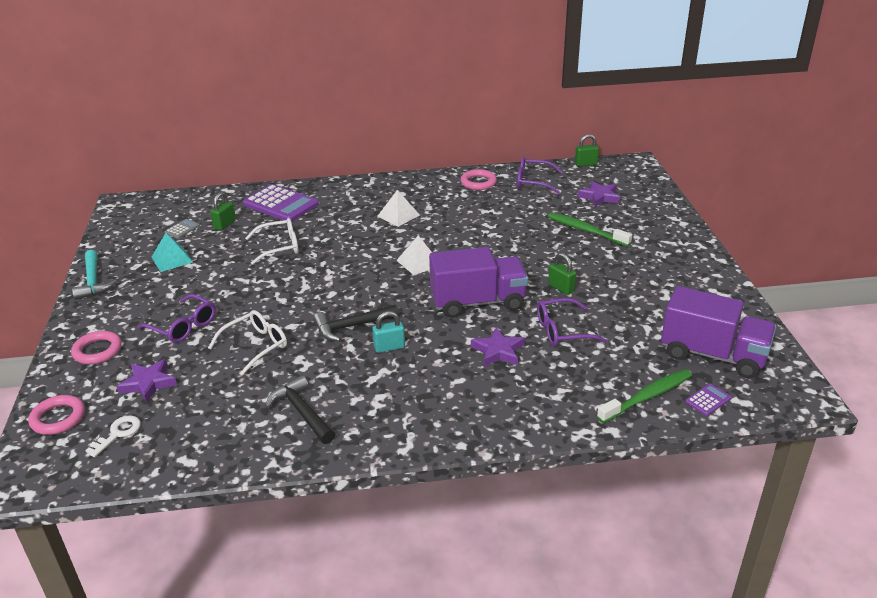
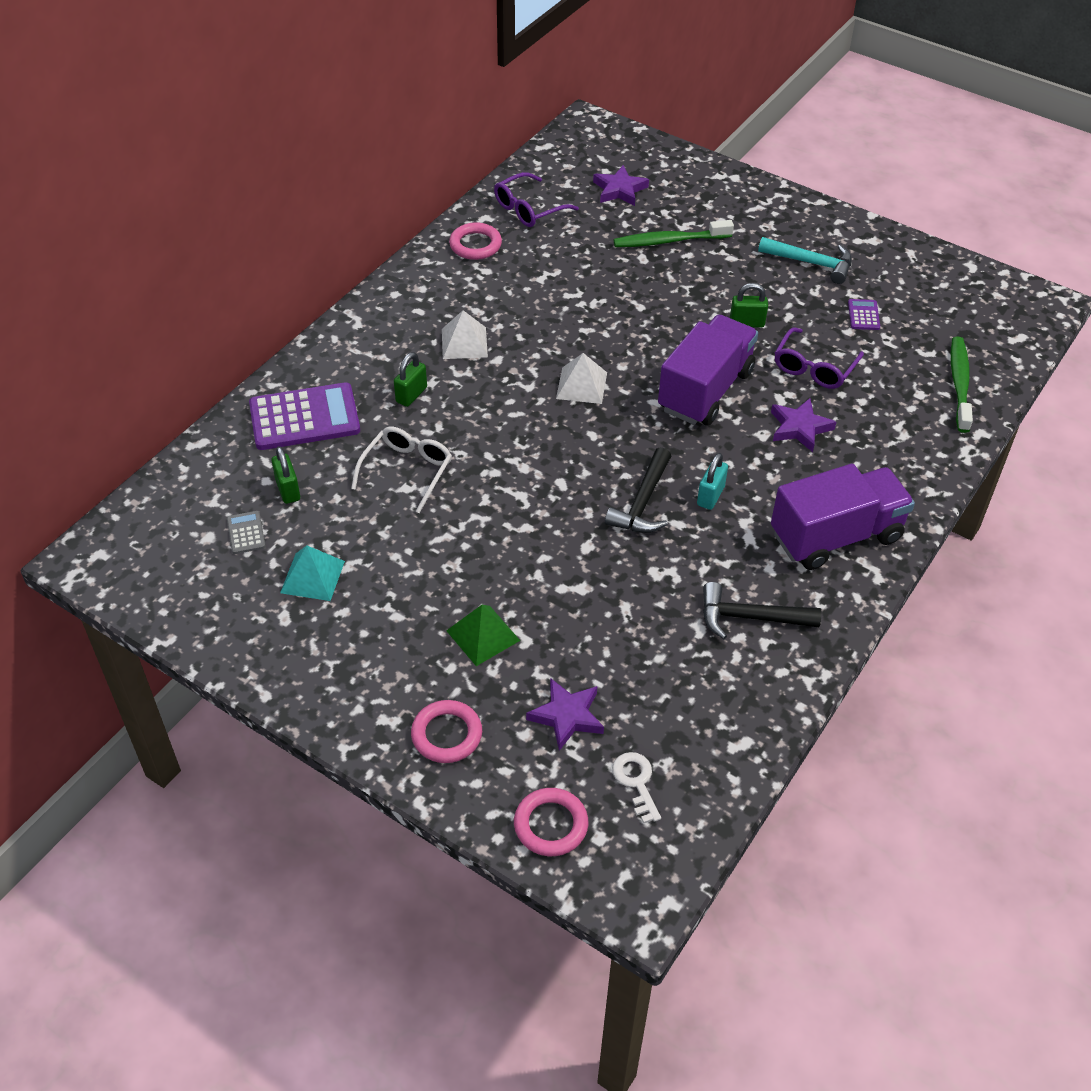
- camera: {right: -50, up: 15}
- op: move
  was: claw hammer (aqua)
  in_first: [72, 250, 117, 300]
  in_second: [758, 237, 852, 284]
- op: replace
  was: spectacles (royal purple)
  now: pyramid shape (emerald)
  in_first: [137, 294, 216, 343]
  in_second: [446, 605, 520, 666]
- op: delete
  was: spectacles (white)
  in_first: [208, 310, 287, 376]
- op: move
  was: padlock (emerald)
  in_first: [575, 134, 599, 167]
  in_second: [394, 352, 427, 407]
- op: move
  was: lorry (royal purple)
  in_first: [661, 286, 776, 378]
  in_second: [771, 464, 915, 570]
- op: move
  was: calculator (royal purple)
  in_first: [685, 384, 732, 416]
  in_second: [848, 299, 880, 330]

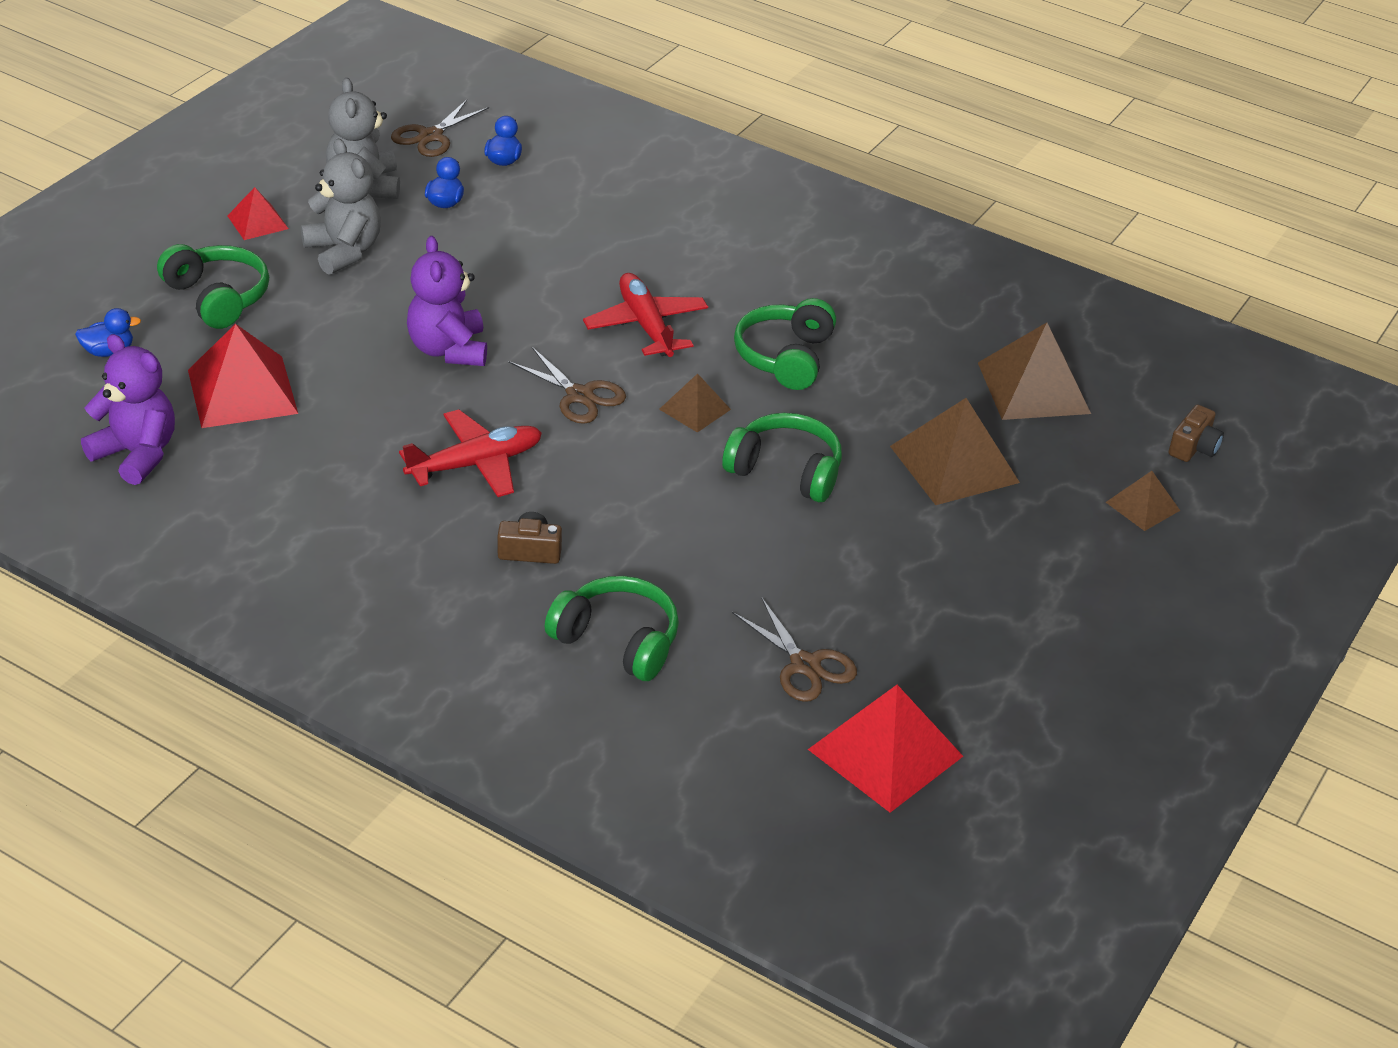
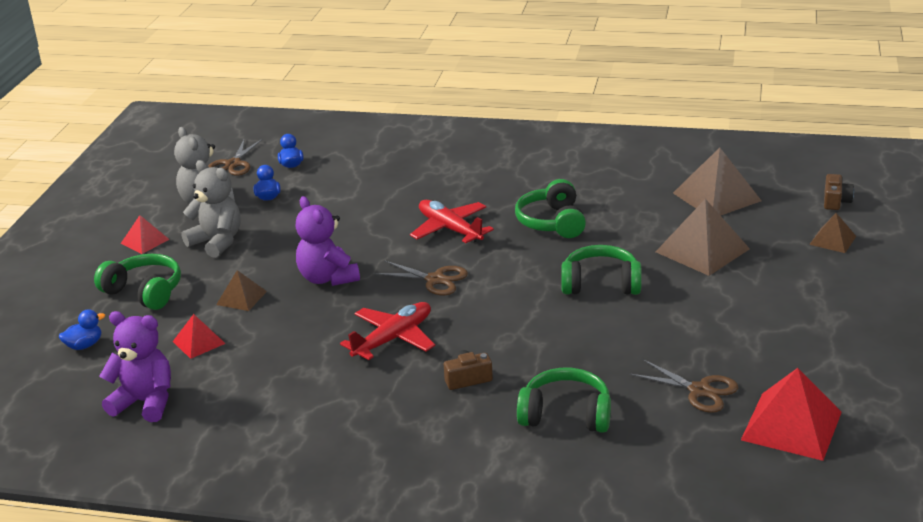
- camera: {right: -15, up: -10}
- op: resize
  was: pyramid shape (crimson)
  in_first: [188, 324, 298, 428]
  in_second: [173, 314, 226, 359]
  ratio: 0.54
- op: move
  was: pyramid shape (brown)
  in_first: [659, 373, 731, 433]
  in_second: [216, 270, 267, 311]

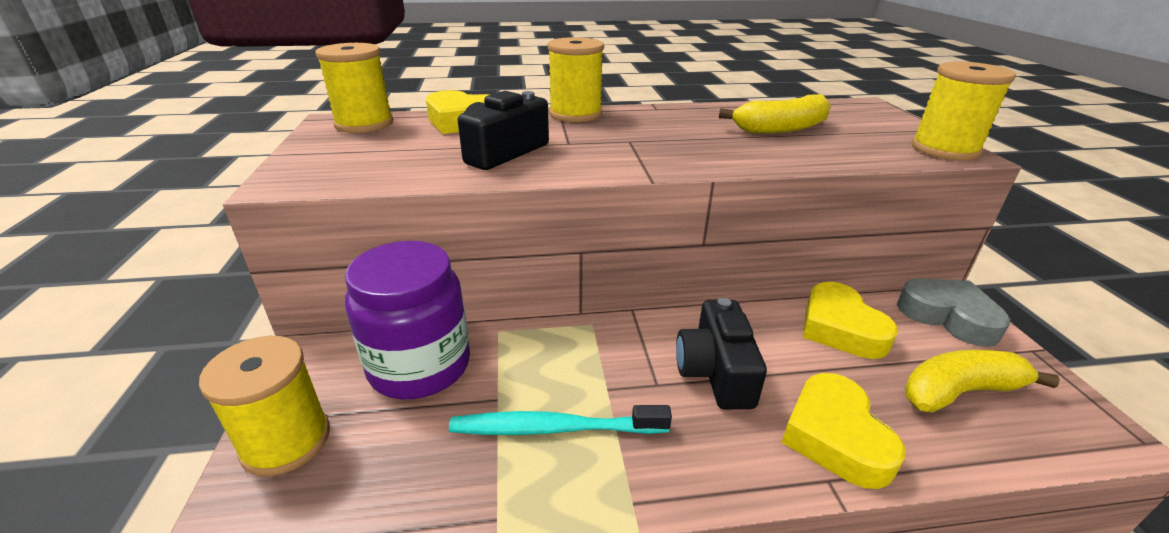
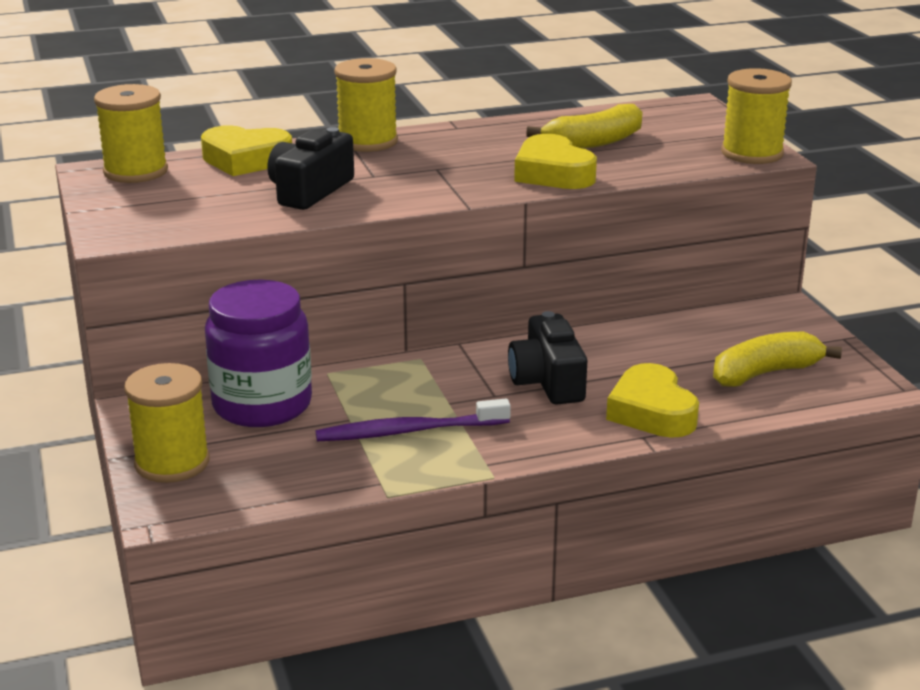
- camera: {right: -10, up: -5}
- op: recolor
  was: tooth brush (aqua)
  now: tooth brush (royal purple)
  in_first: [449, 405, 672, 435]
  in_second: [315, 399, 511, 441]
- op: move
  was: heart shape (bright yellow)
  in_first: [803, 282, 898, 359]
  in_second: [514, 134, 597, 189]
- op: delete
  was: heart shape (gray)
  in_first: [897, 278, 1010, 347]

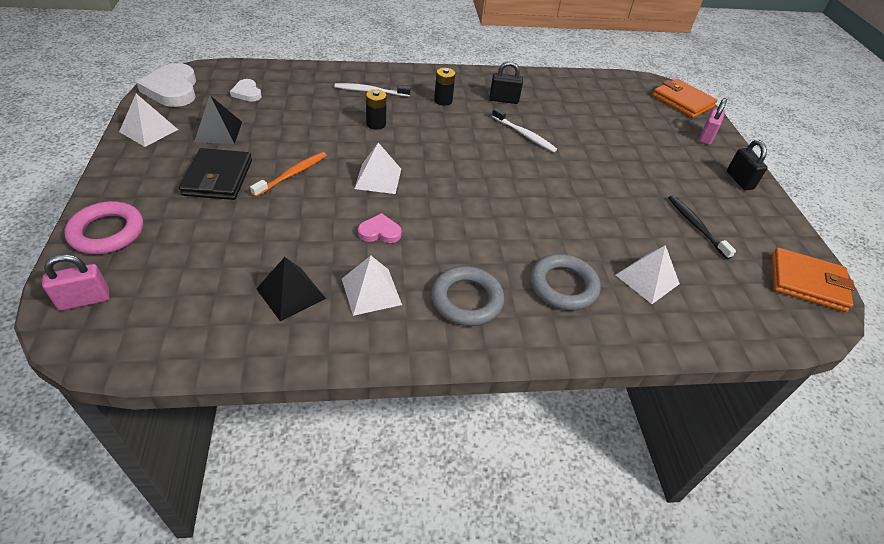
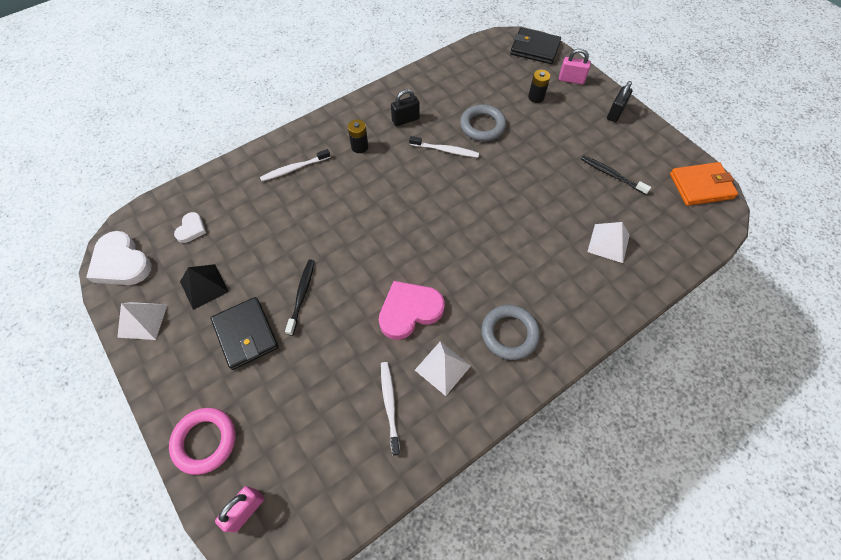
- camera: {right: -25, up: 15}
- op: rotate
  was: heart shape (white)
  in_first: [230, 79, 262, 102]
  in_second: [174, 212, 206, 243]
  clockwise: -105
- op: recolor
  was: tooth brush (orange-coloured)
  now: tooth brush (jet-black)
  in_first: [250, 152, 327, 197]
  in_second: [285, 259, 315, 336]
- op: replace
  was: pyramid shape (jet-black)
  now: tooth brush (white)
  in_first: [256, 257, 326, 322]
  in_second: [381, 362, 400, 456]
- op: delete
  was: pyramid shape (white)
  in_first: [354, 143, 401, 194]
- op: resize
  was: heart shape (rose-pink)
  in_first: [358, 213, 402, 243]
  in_second: [379, 281, 445, 340]
  ratio: 1.87
- op: move
  was: AA battery (jet-black)
  in_first: [366, 89, 387, 130]
  in_second: [528, 70, 550, 103]
- op: move
  was: hoop (gray)
  in_first: [530, 254, 601, 310]
  in_second: [460, 105, 506, 141]
- op: recolor
  was: billfold (orange-coloured)
  now: billfold (jet-black)
  in_first: [652, 79, 717, 118]
  in_second: [510, 28, 561, 64]
- op: rotate
  was: padlock (rose-pink)
  in_first: [699, 98, 727, 145]
  in_second: [559, 48, 591, 84]
  clockwise: -75
- op: rotate
  was: padlock (jet-black)
  in_first: [727, 140, 767, 190]
  in_second: [607, 81, 633, 122]
  clockwise: 75

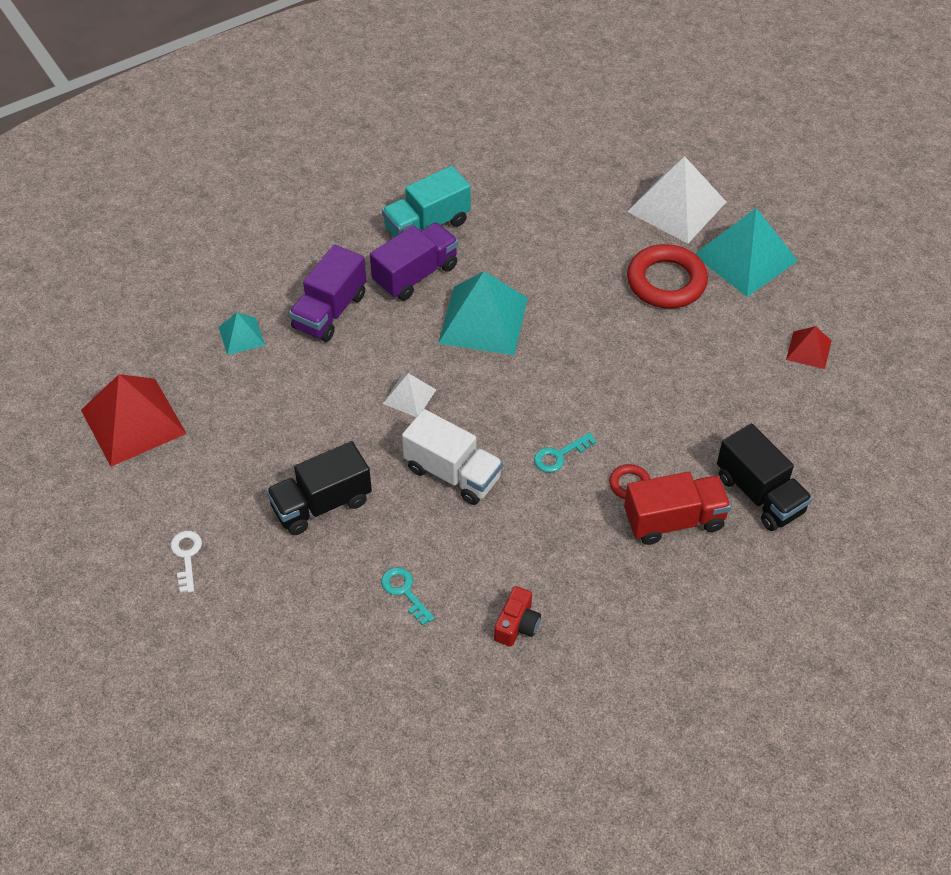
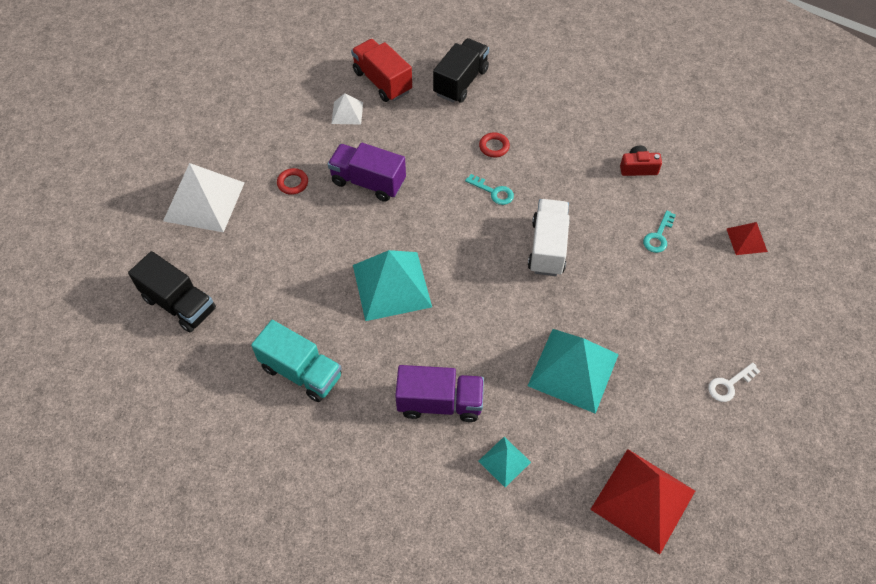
- camera: {right: -115, up: 5}
- op: move
  was: lorry (jet-black)
  in_first: [266, 441, 372, 535]
  in_second: [128, 251, 216, 332]
- op: move
  was: lorry (royal purple)
  in_first: [370, 222, 458, 301]
  in_second: [328, 143, 406, 202]
- op: move
  was: pyramid shape (white)
  in_first: [383, 373, 436, 417]
  in_second: [331, 93, 363, 125]
- op: move
  was: lorry (crimson)
  in_first: [624, 472, 731, 545]
  in_second: [351, 39, 412, 102]
- op: resize
  was: hoop (crimson)
  in_first: [627, 244, 708, 309]
  in_second: [277, 168, 308, 195]
  ratio: 0.47
- op: move
  was: pyramid shape (aqua)
  in_first: [695, 208, 798, 297]
  in_second: [528, 329, 619, 414]
- op: move
  was: pyramid shape (crimson)
  in_first: [786, 326, 832, 369]
  in_second: [726, 222, 768, 255]

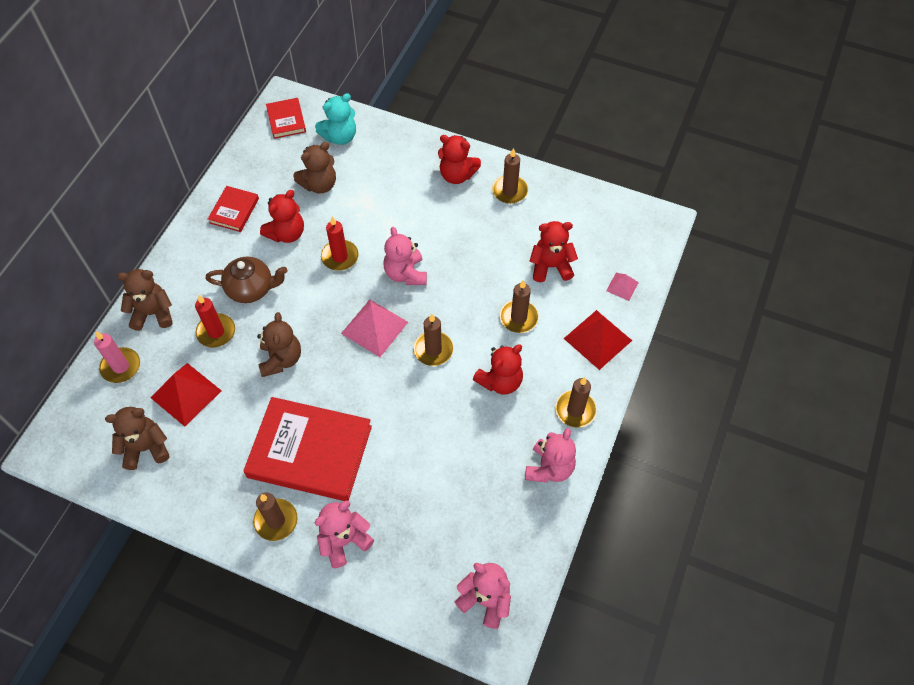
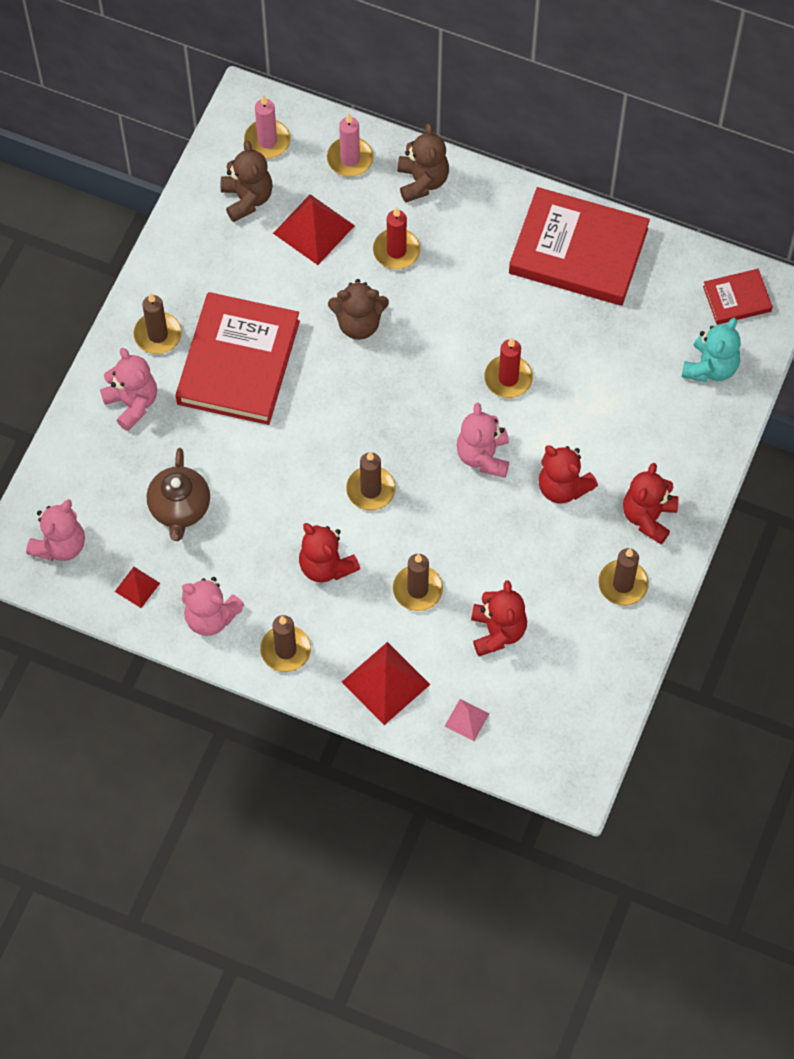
- camera: {right: 90, up: 5}
- op: move
  was: china teapot (brown)
  in_first: [205, 257, 288, 303]
  in_second: [147, 448, 210, 541]
- op: resize
  was: hardback (crimson)
  in_first: [208, 186, 259, 232]
  in_second: [509, 187, 650, 306]
  ratio: 2.07
- op: move
  was: stuffed bear (crimson)
  in_first: [260, 190, 304, 243]
  in_second: [538, 445, 598, 504]
- op: delete
  was: stuffed bear (brown)
  in_first: [293, 142, 336, 194]
- op: rotate
  was: stuffed bear (aqua)
  in_first: [315, 93, 356, 145]
  in_second: [682, 318, 741, 382]
  clockwise: -120
- op: delete
  was: pyramid shape (rose-pink)
  in_first: [341, 299, 408, 357]
- op: rotate
  was: stuffed bear (rose-pink)
  in_first: [383, 227, 427, 285]
  in_second: [456, 403, 509, 478]
  clockwise: -75
- op: insert
  now: pyramid shape (crimson)
  in_second: [115, 567, 160, 608]
- op: insert
  now: pillar candle (rose-pink)
  in_second: [244, 95, 291, 159]

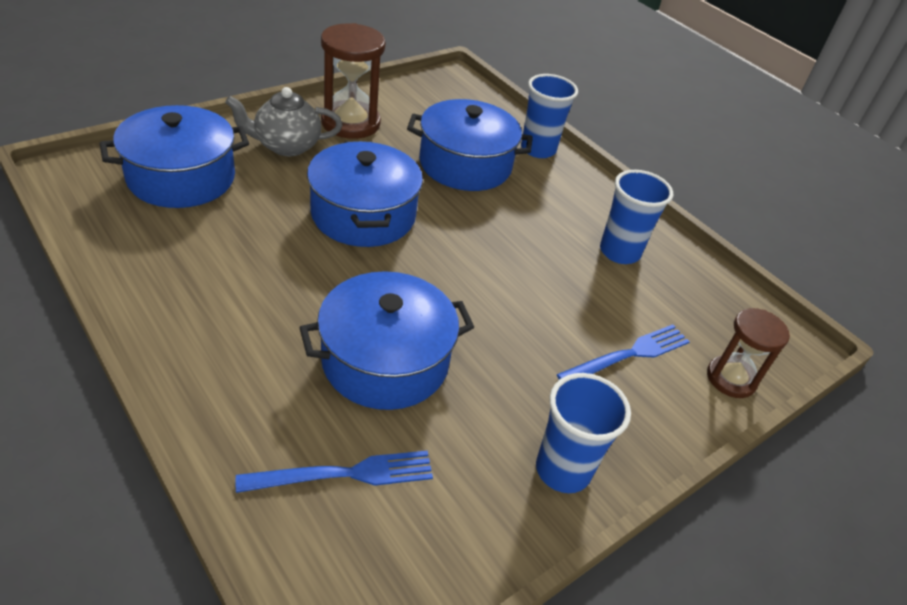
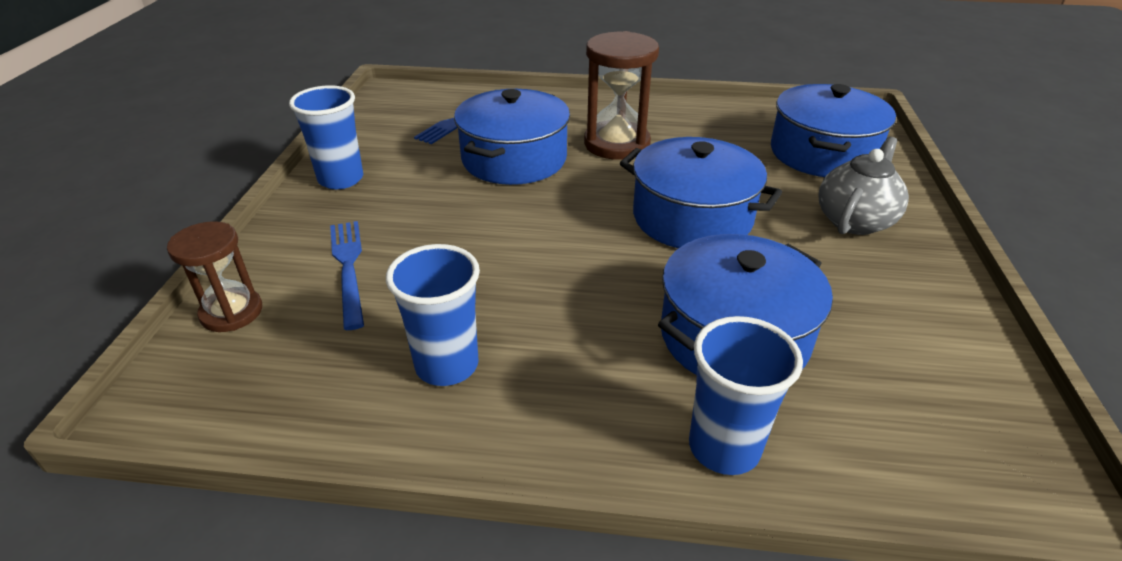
- camera: {right: 140, up: -5}
- op: move
  was: sandglass (brown)
  in_first: [321, 23, 386, 139]
  in_second: [584, 31, 659, 160]
- op: rotate
  was: table fork (royal blue)
  in_first: [557, 324, 690, 380]
  in_second: [330, 221, 364, 330]
  clockwise: 150

